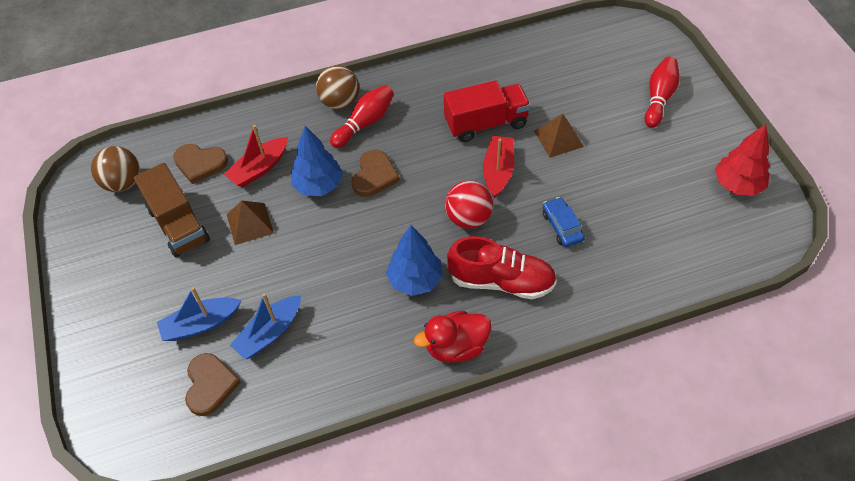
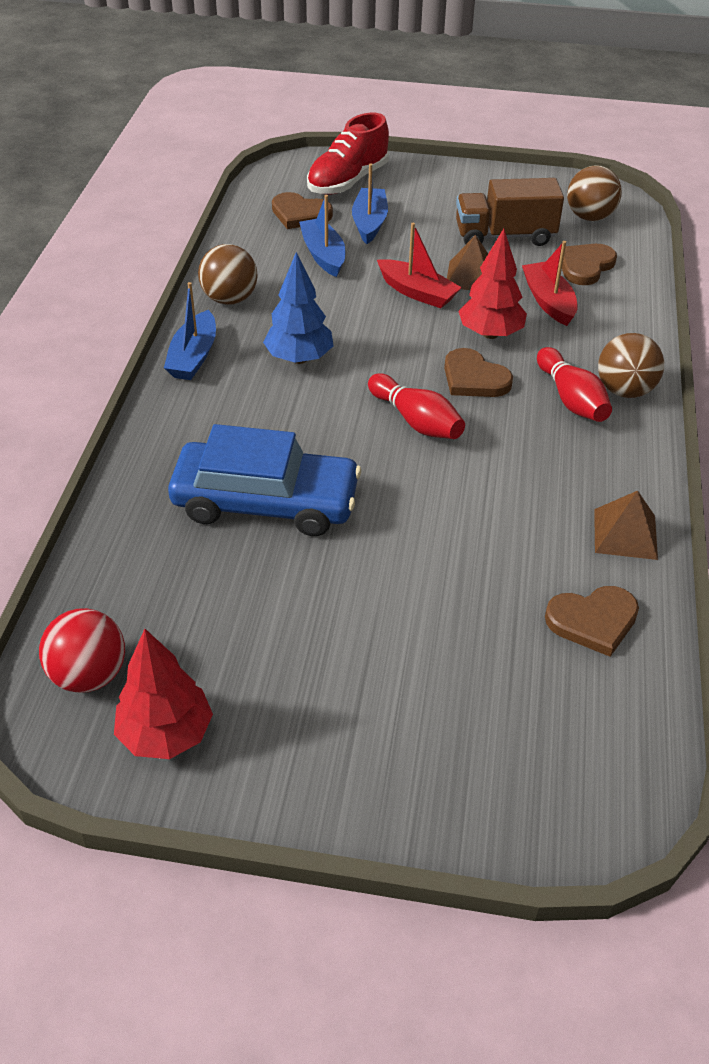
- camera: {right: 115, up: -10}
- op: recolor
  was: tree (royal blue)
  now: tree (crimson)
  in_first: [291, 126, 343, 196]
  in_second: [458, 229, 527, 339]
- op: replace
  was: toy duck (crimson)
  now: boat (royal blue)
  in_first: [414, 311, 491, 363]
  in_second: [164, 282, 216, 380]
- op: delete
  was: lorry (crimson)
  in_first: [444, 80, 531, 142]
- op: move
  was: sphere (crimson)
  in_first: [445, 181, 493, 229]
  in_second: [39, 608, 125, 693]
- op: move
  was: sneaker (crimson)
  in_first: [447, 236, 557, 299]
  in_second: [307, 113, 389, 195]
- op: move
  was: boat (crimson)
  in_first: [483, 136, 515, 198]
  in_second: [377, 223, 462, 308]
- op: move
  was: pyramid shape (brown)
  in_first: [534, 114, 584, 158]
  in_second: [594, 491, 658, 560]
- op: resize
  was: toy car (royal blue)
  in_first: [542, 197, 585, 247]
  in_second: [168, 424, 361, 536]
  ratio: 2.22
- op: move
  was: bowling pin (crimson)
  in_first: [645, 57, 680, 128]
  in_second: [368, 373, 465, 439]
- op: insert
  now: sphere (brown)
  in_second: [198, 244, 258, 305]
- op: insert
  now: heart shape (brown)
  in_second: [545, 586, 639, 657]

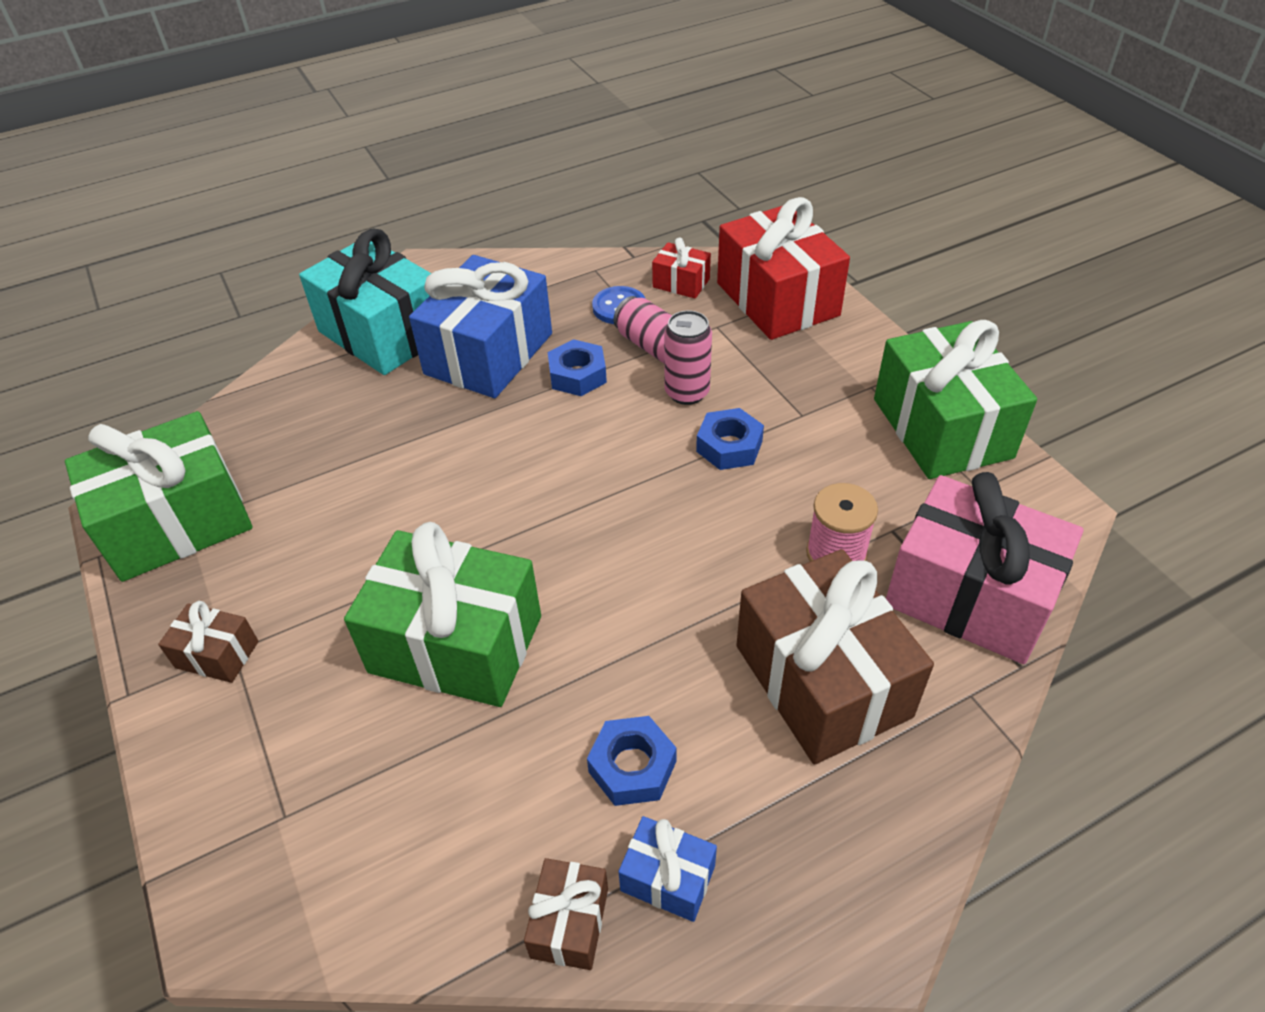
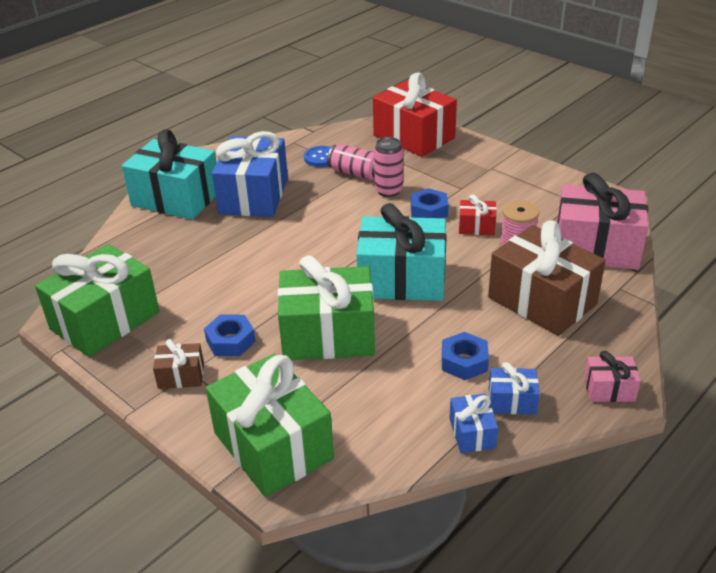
- camera: {right: -20, up: -10}
- op: recolor
  was: wrapped gift (brown)
  now: wrapped gift (royal blue)
  in_first: [524, 858, 608, 970]
  in_second: [449, 394, 498, 453]
- op: move
  was: hex nut (royal blue)
  in_first: [548, 339, 607, 396]
  in_second: [204, 314, 256, 356]
- op: move
  was: wrapped gift (crimson)
  in_first: [652, 237, 711, 299]
  in_second: [459, 194, 497, 235]
- op: move
  was: wrapped gift (emerald)
  in_first: [874, 320, 1037, 479]
  in_second: [206, 354, 334, 497]
- op: insert
  now: wrapped gift (aqua)
  in_second: [357, 203, 447, 301]
- op: insert
  now: wrapped gift (rose-pink)
  in_second: [584, 351, 641, 402]

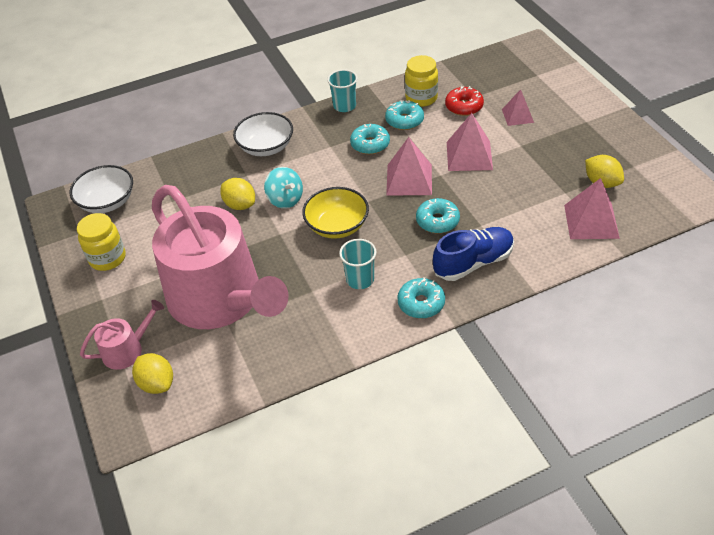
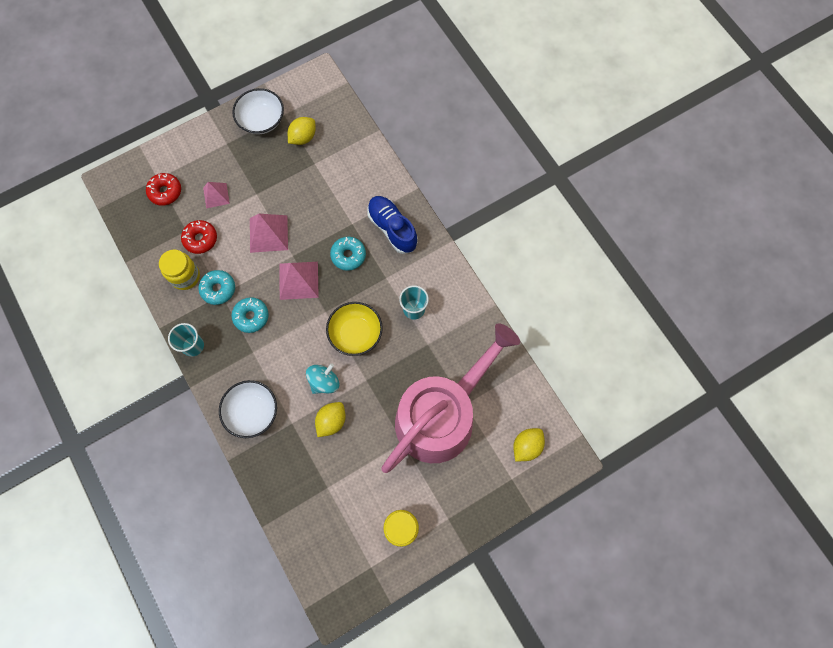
- camera: {right: -100, up: 25}
- op: move
  was: serving bowl (white)
  in_first: [70, 165, 133, 213]
  in_second: [232, 88, 284, 134]
- op: delete
  was: watering can (rose-pink)
  in_first: [80, 300, 164, 370]
- op: delete
  was: glazed donut (aqua)
  in_first: [397, 277, 445, 319]
- op: delete
  was: pyramid shape (rose-pink)
  in_first: [564, 178, 620, 239]
- op: insert
  now: glazed donut (crimson)
  in_second: [146, 173, 181, 206]

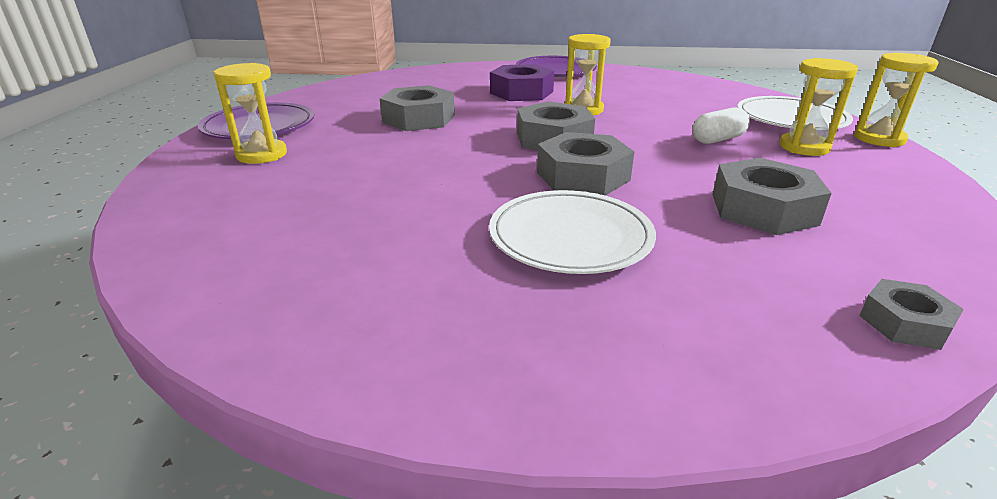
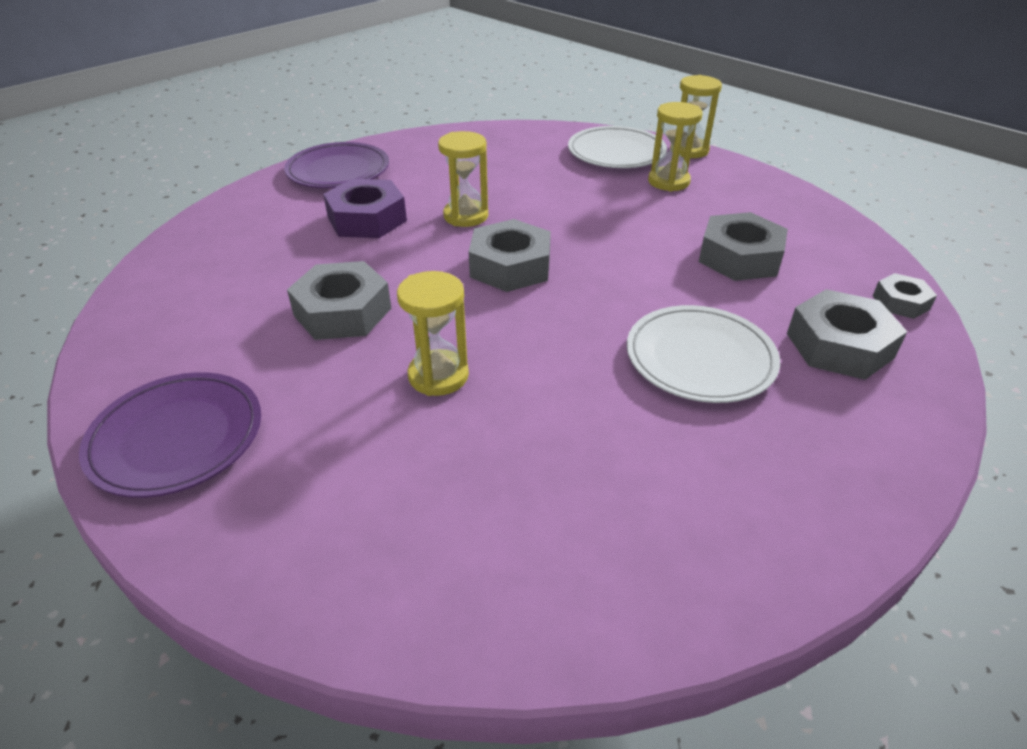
- camera: {right: -50, up: 10}
- op: move
  was: sandglass (bright yellow)
  in_first: [213, 63, 287, 164]
  in_second: [397, 271, 469, 396]
- op: move
  was: hex nut (gray)
  in_first: [537, 132, 634, 195]
  in_second: [787, 289, 907, 380]
- op: delete
  was: pill shape (white)
  in_first: [693, 107, 750, 144]

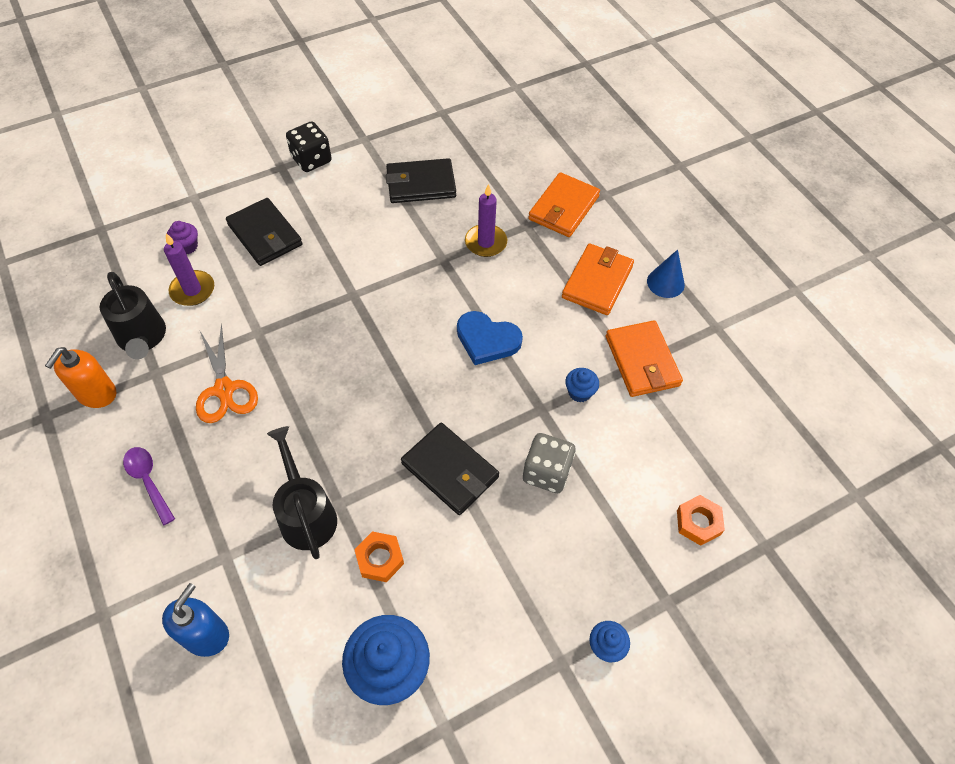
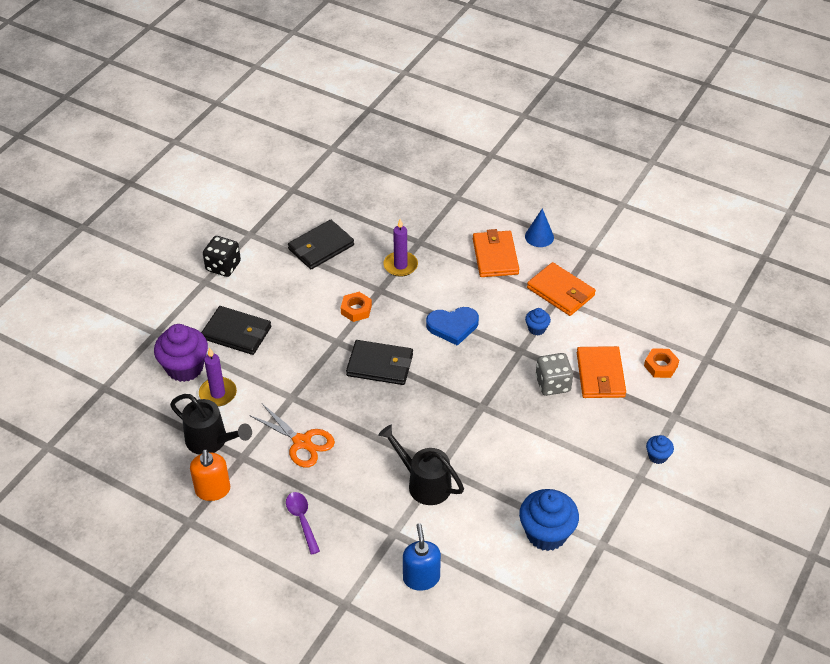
- camera: {right: -30, up: -10}
- op: rotate
  was: tablespoon (royal purple)
  in_first: [123, 447, 175, 525]
  in_second: [286, 492, 320, 555]
  clockwise: 45
- op: resize
  was: fairy cake (royal purple)
  in_first: [167, 221, 198, 254]
  in_second: [154, 324, 208, 382]
  ratio: 2.05
- op: move
  was: hex nut (orange-coloured)
  in_first: [354, 531, 404, 582]
  in_second: [341, 292, 372, 322]
- op: move
  was: billfold (jet-black)
  in_first: [401, 423, 499, 515]
  in_second: [346, 340, 413, 385]
- op: move
  was: billfold (orange-coloured)
  in_first: [528, 172, 600, 237]
  in_second: [577, 346, 626, 398]

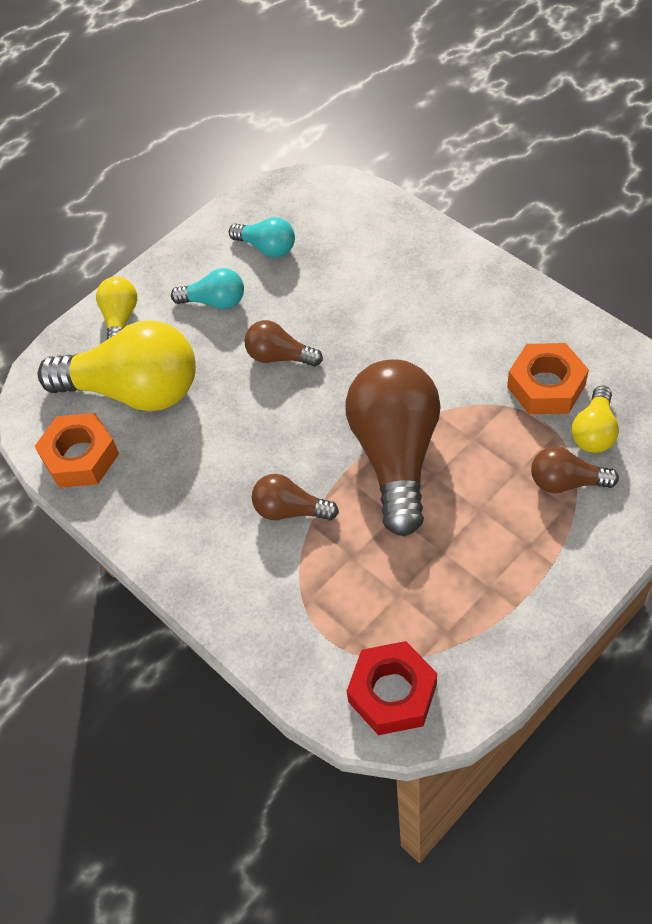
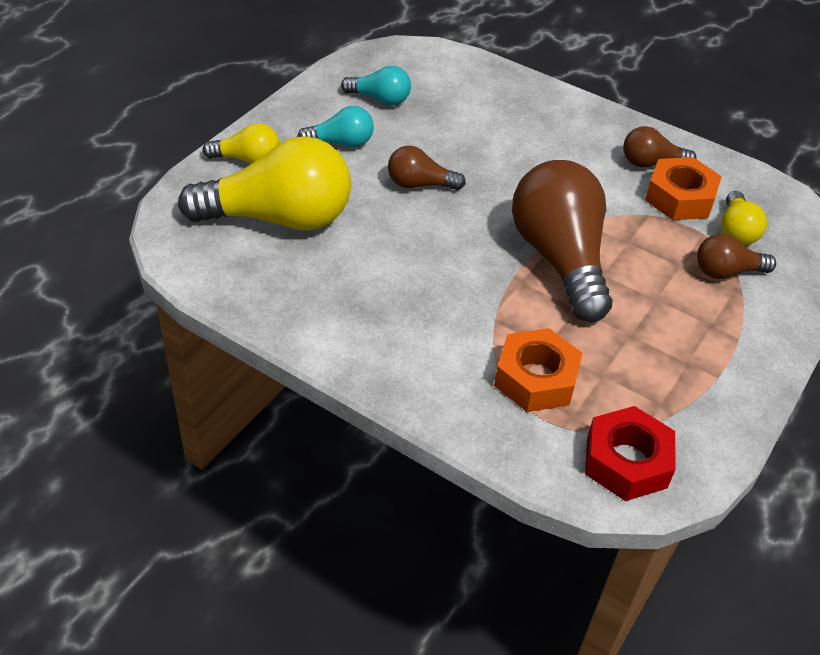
- camera: {right: -20, up: -10}
- op: move
  was: hex nut (orange-coloured)
  in_first: [35, 413, 119, 488]
  in_second: [494, 328, 583, 412]
- op: rotate
  was: lightbulb (bright yellow)
  in_first: [96, 276, 137, 340]
  in_second: [202, 123, 280, 164]
  clockwise: 105
- op: move
  was: lightbulb (brown)
  in_first: [252, 474, 339, 520]
  in_second: [623, 126, 697, 167]

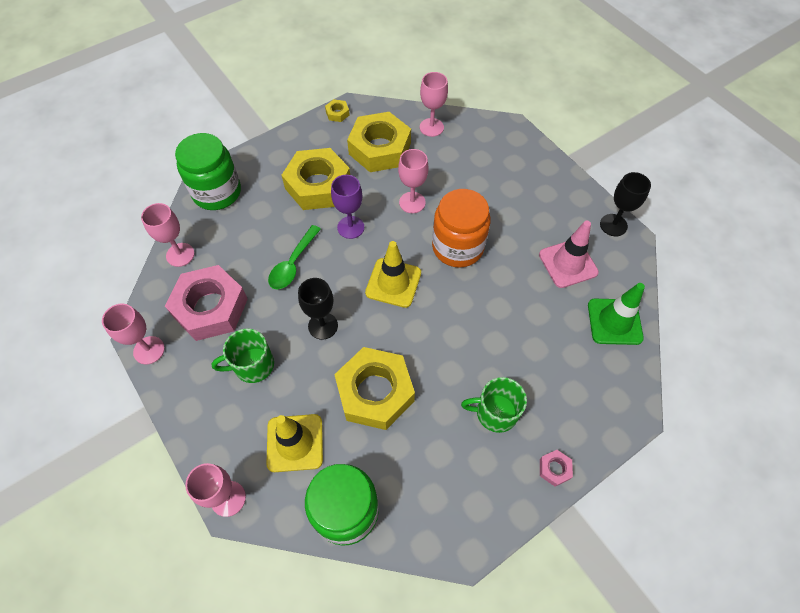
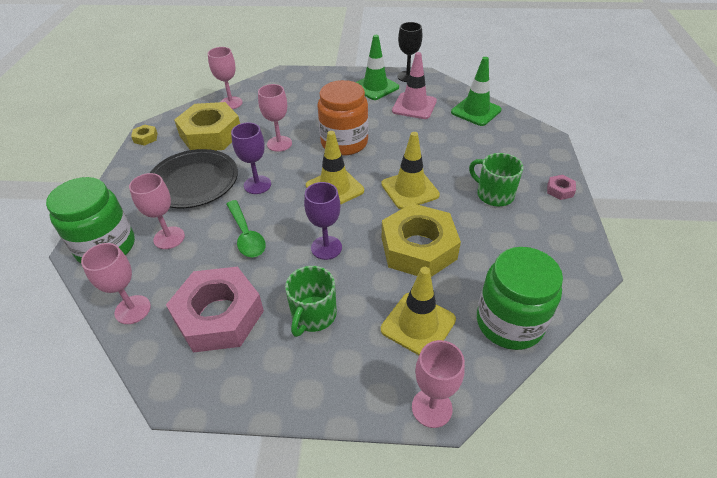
- camera: {right: -50, up: -15}
- op: move
  was: chalice (rose-pink)
  in_first: [102, 304, 165, 364]
  in_second: [129, 173, 185, 249]
- op: replace
  was: hex nut (bright yellow)
  now: plate (jet-black)
  in_first: [281, 148, 350, 210]
  in_second: [150, 149, 238, 208]
- op: recolor
  was: chalice (jet-black)
  now: chalice (royal purple)
  in_first: [298, 278, 338, 340]
  in_second: [304, 182, 342, 260]
- op: rotate
  was: tea mug (emerald)
  in_first: [461, 377, 527, 433]
  in_second: [469, 153, 523, 207]
  clockwise: 90
- op: insert
  now: road cone (emerald)
  in_second: [356, 35, 399, 100]
- op: insert
  now: road cone (bright yellow)
  in_second: [381, 132, 440, 209]

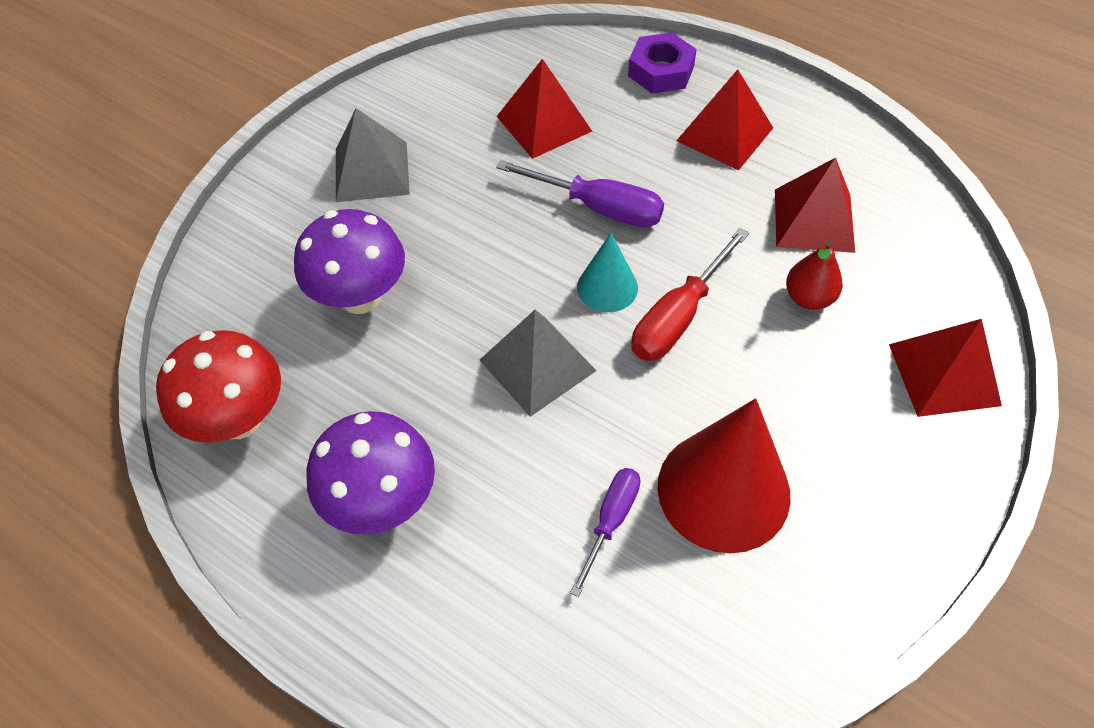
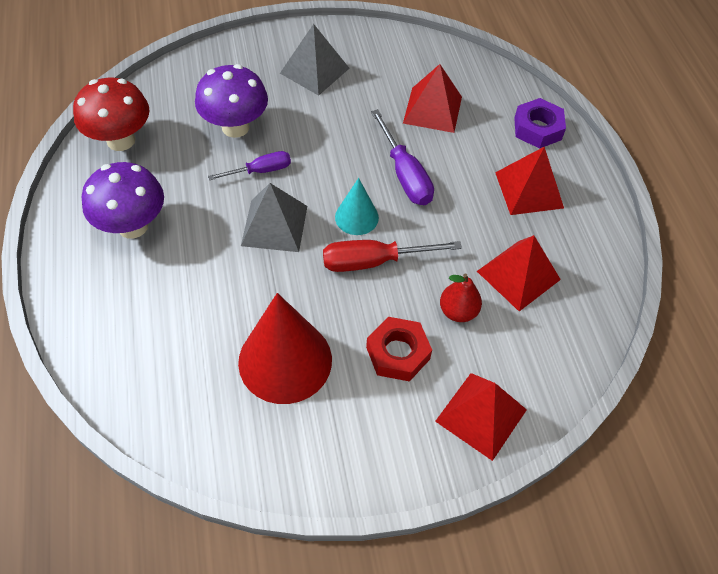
- camera: {right: 40, up: 0}
- op: move
  was: flat screwdriver (royal purple)
  in_first: [570, 468, 641, 597]
  in_second: [208, 151, 291, 180]
- op: insert
  now: hex nut (crimson)
  in_second: [366, 317, 432, 382]

